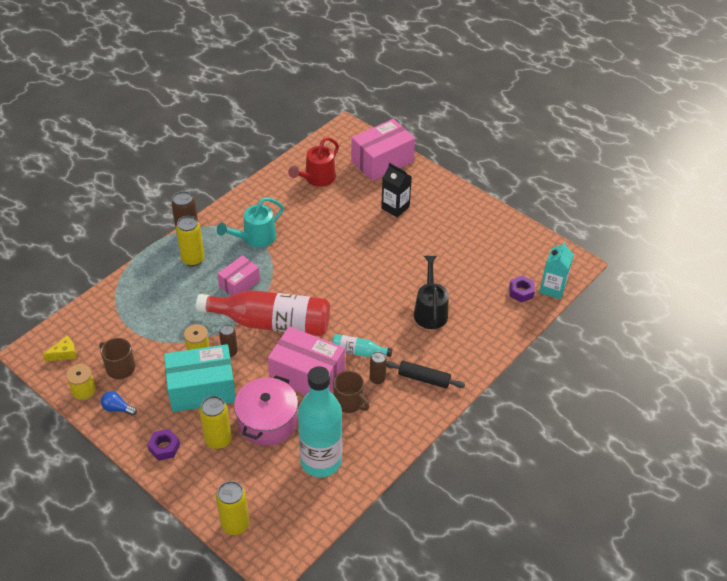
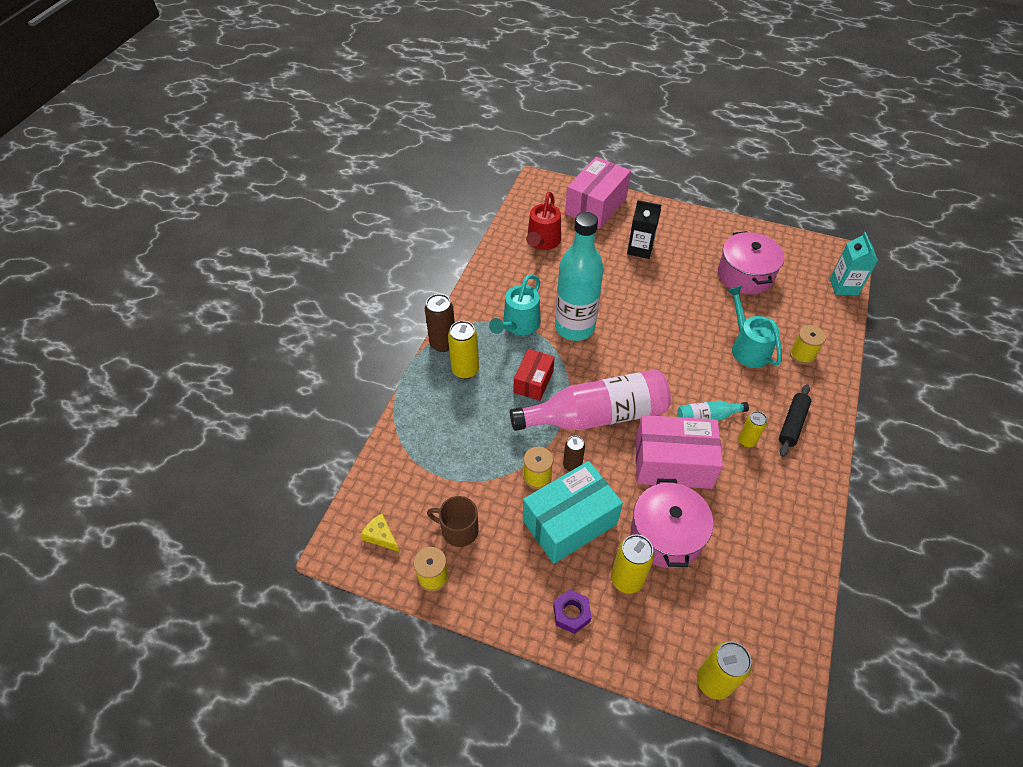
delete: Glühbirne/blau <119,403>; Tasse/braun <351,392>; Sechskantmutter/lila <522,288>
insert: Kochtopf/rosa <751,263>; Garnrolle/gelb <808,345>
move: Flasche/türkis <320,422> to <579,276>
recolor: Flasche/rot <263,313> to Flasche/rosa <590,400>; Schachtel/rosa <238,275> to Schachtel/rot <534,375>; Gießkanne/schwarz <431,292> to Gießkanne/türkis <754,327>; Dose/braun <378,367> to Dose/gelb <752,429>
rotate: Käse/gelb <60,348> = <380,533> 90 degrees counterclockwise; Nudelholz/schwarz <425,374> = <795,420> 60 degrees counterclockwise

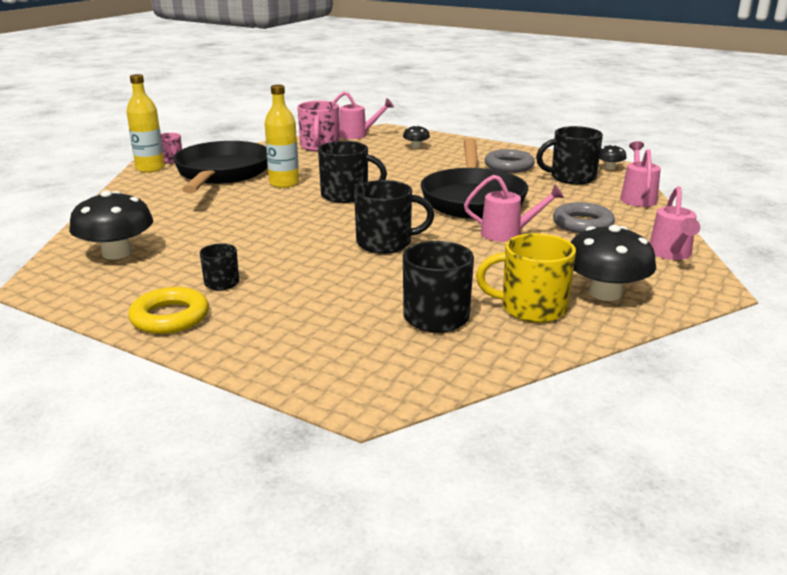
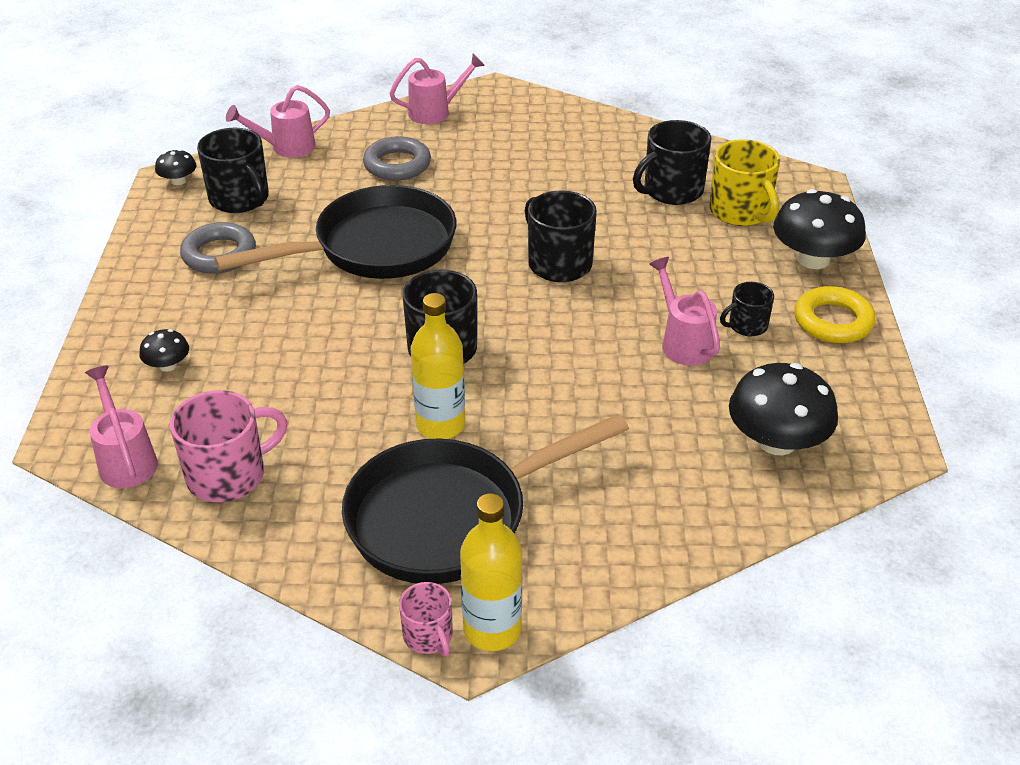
move: Gießkanne/rosa <514,208> to <684,311>; Tasse/gelb <526,278> to <744,182>; Pilz/schwarz <613,263> to <819,229>

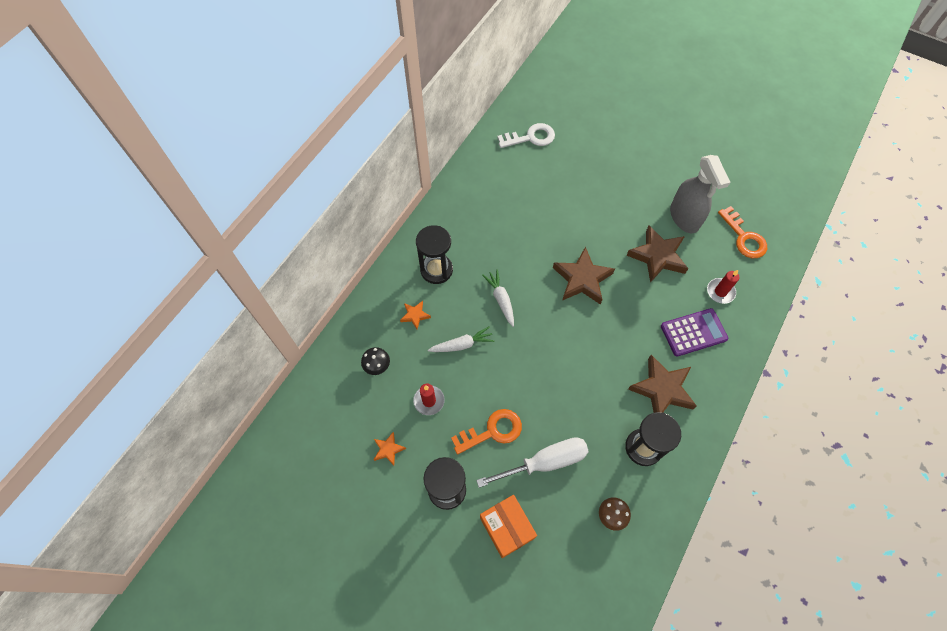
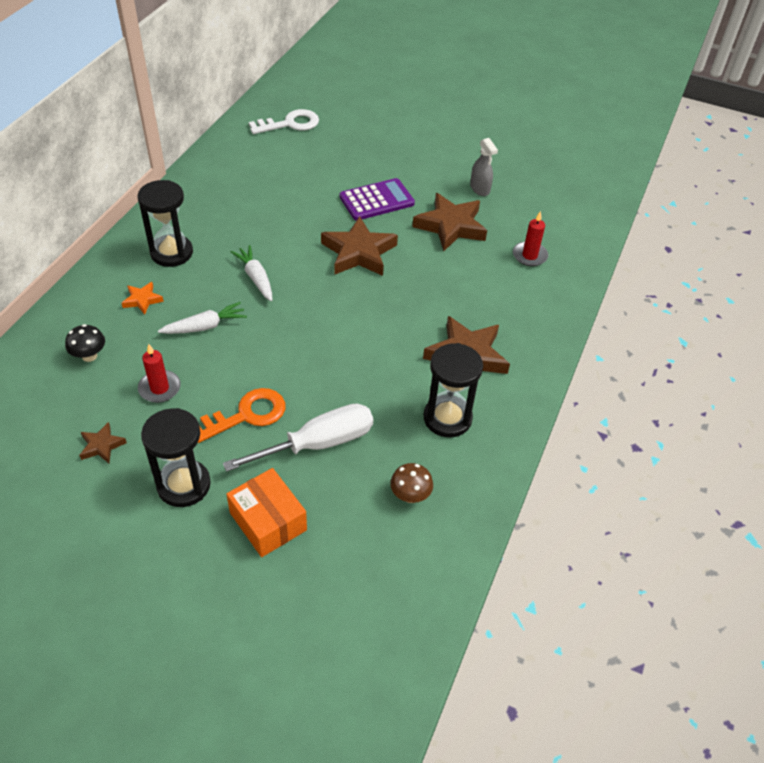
delete: Schlüssel/orange <742,232>
move: Taschenrechner/lila <694,332> to <377,199>
recolor: Stern/orange <390,449> to Stern/braun <103,442>
resize: Sprühflasche/grau <700,194> = <484,167> x0.54

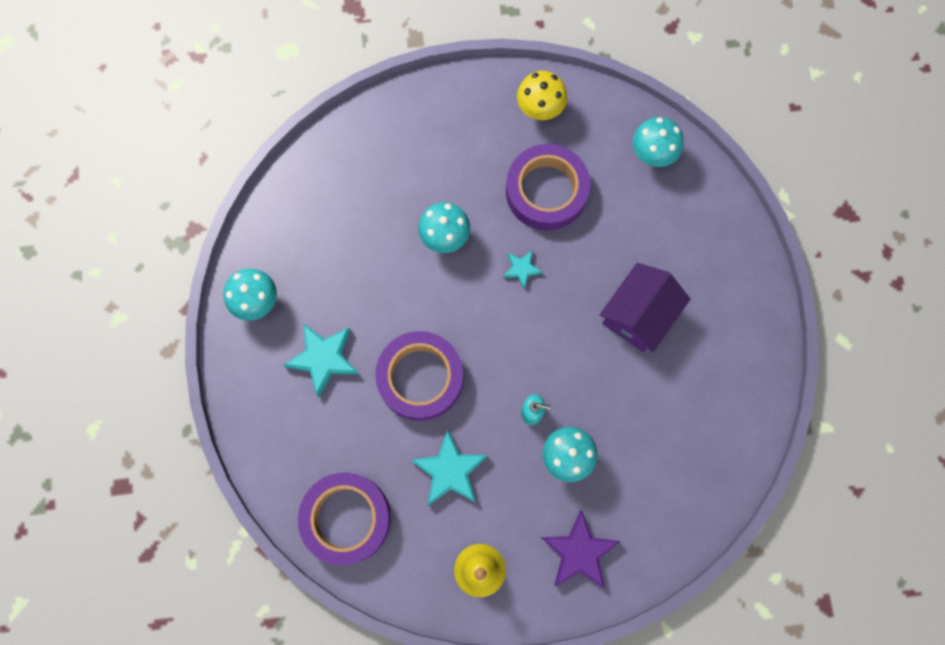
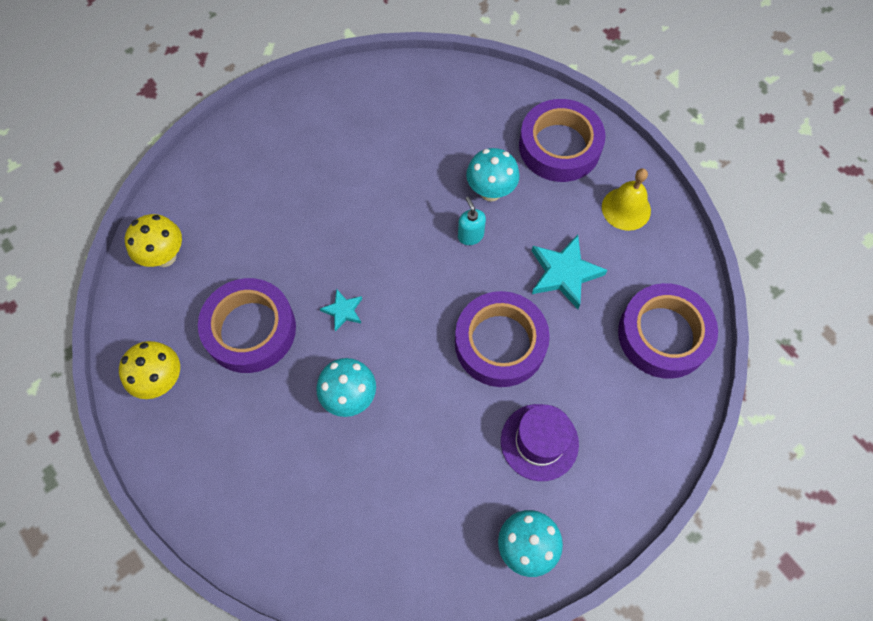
delete: Haus/lila <645,307>
replace: Stern/türkis <321,361> to Hut/lila <540,442>; Stern/lila <580,549> to Klebeband/lila <562,140>
recolor: Pilz/türkis <658,142> to Pilz/gelb <153,240>

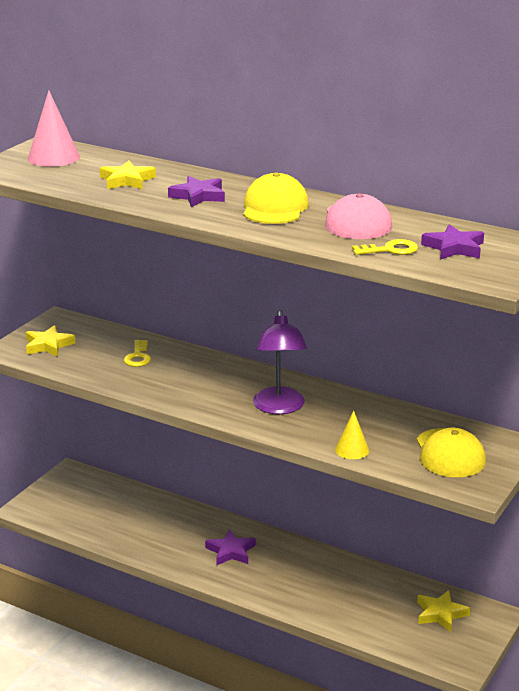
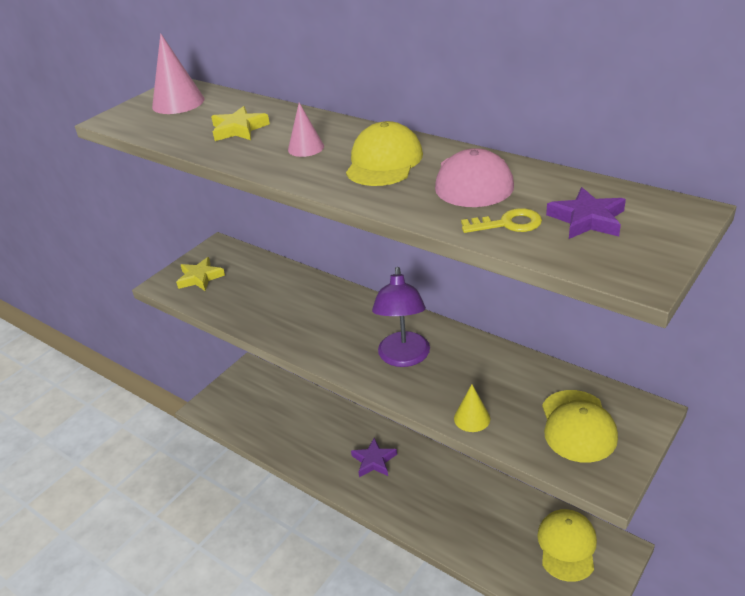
delete: Schlüssel/gelb <137,353>
replace: Stern/lila <196,191> to Kegel/rosa <306,130>; Stern/gelb <443,611> to Kappe/gelb <567,545>

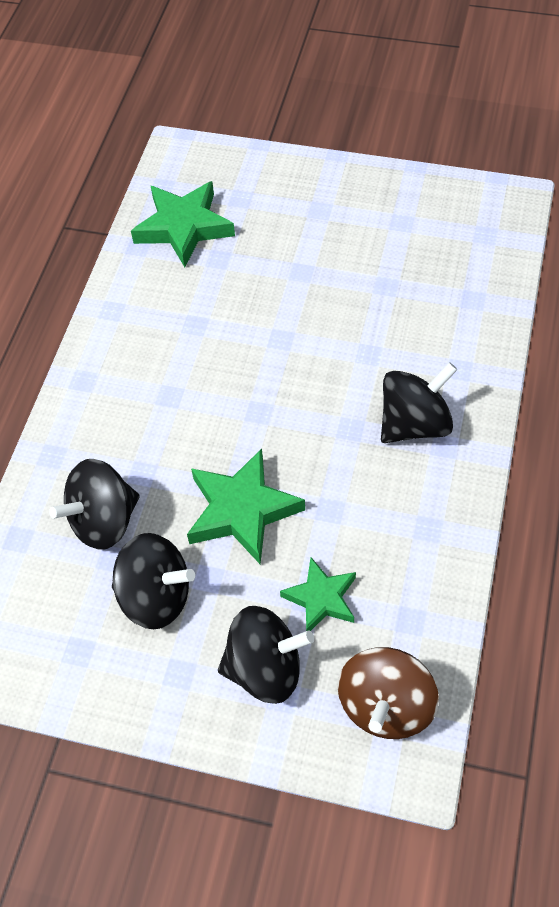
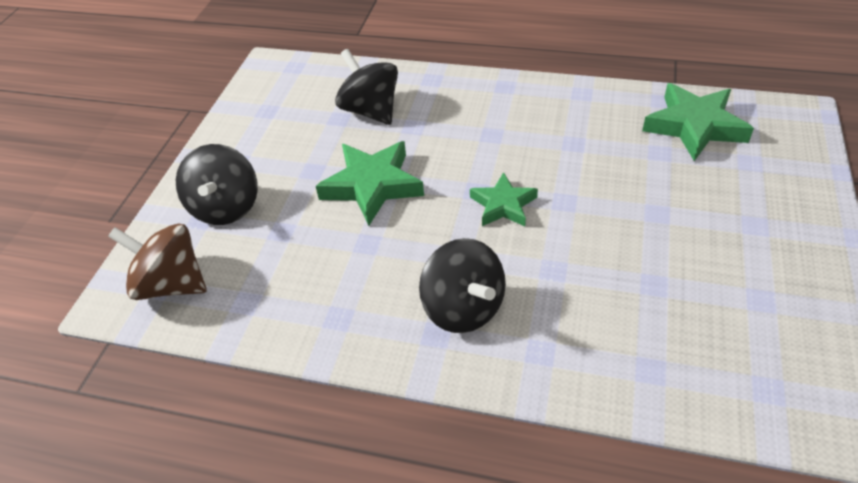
delete: Kreisel/schwarz <153,581>
move: Stern/grün <318,594> to <504,199>

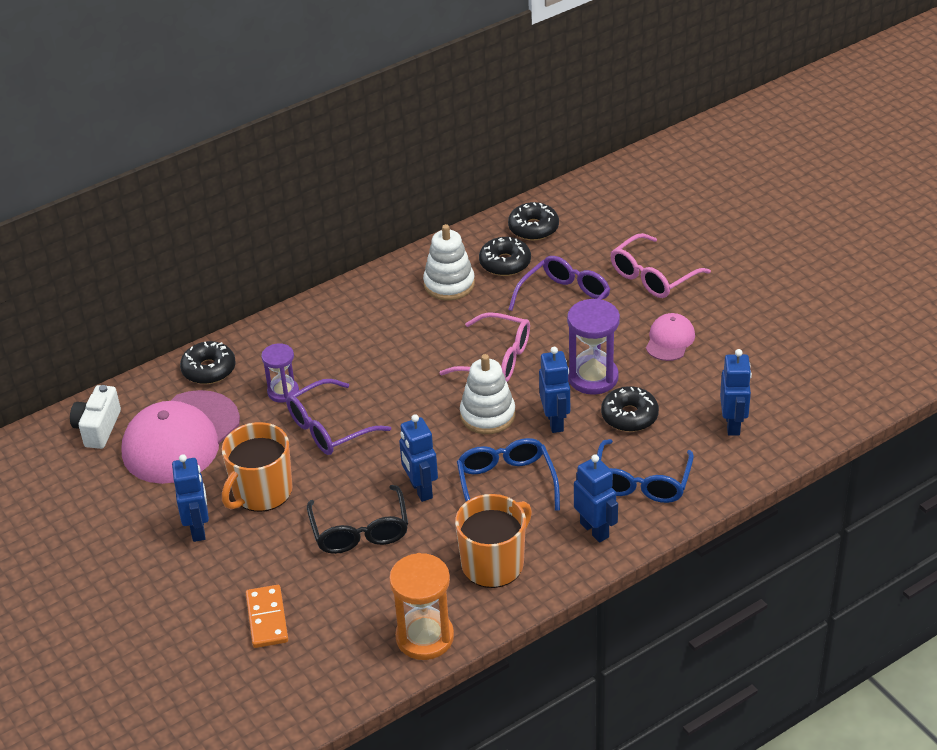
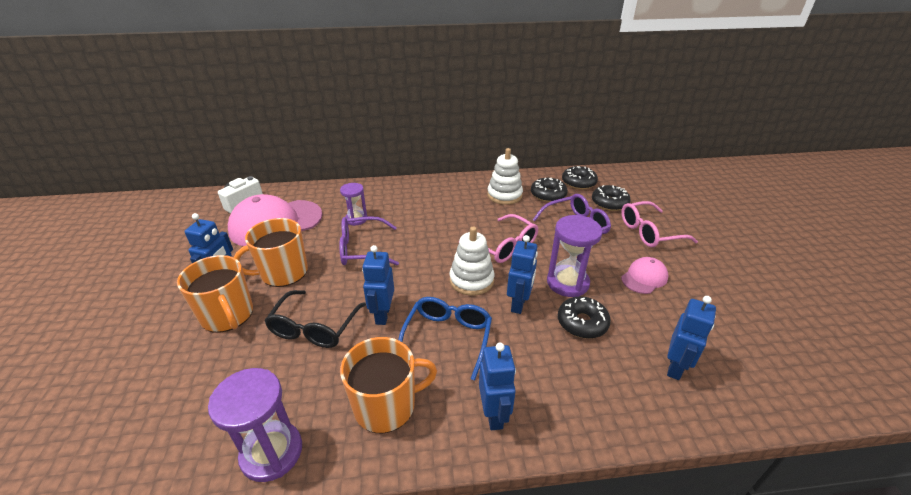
delete: Dominostein/orange <267,616>; Brille/blau <645,471>
insert: Tasse/orange <215,294>
move: Donut/schwarz <208,362> to <611,198>
recolor: Sanduhr/orange <421,606> to Sanduhr/lila <255,425>

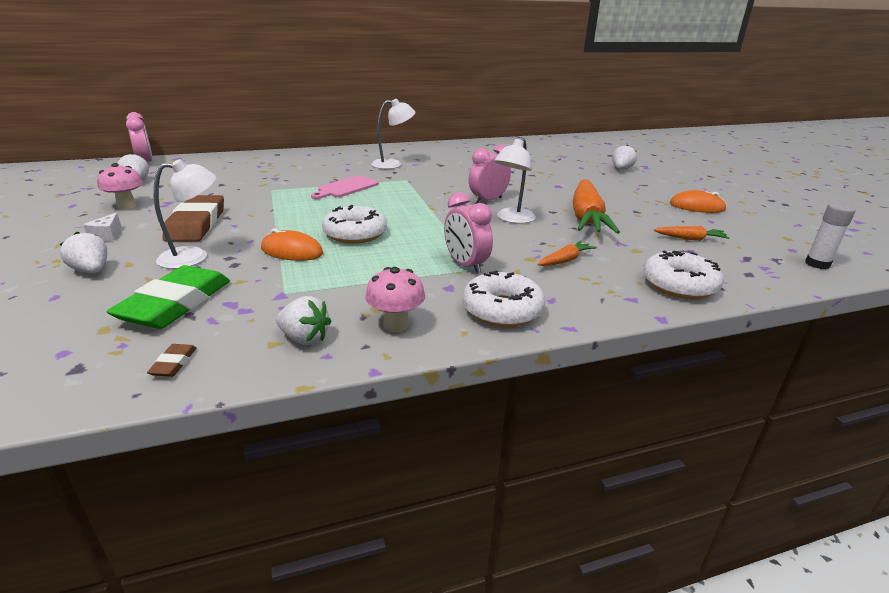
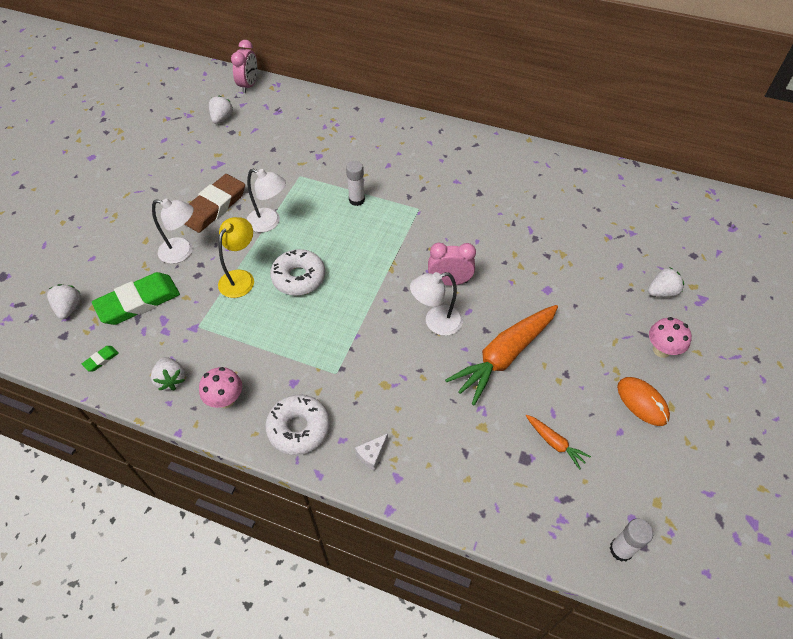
delete: Wecker/rosa <468,233>; Karotte/orange <567,253>; Donut/weiß <683,275>
move: Erdbeere/weiß <83,252> to <64,301>; Lampe/weiß <393,134> to <266,200>; Käse/weiß <102,226> to <371,452>; Pilz/rosa <120,186> to <670,337>
replace: Computermaus/orange <292,244> to Lampe/gelb <236,257>; Schneidebrett/rosa <345,187> to Klebestift/weiß <355,183>
recolor: Radiergummi/braun <172,360> to Radiergummi/grün <100,358>

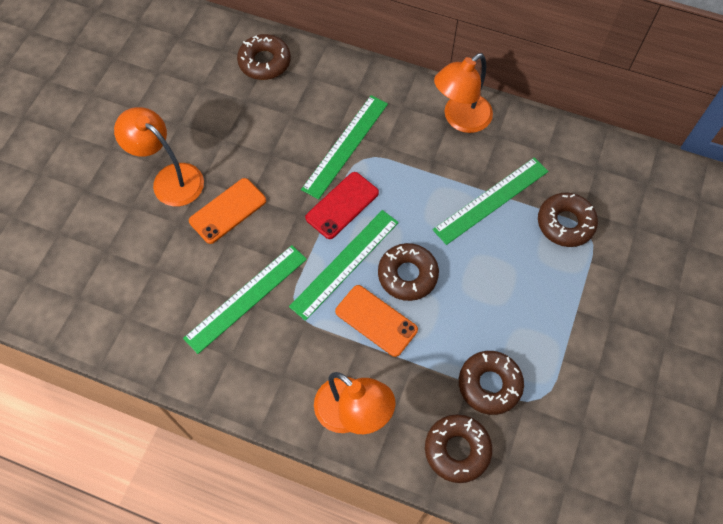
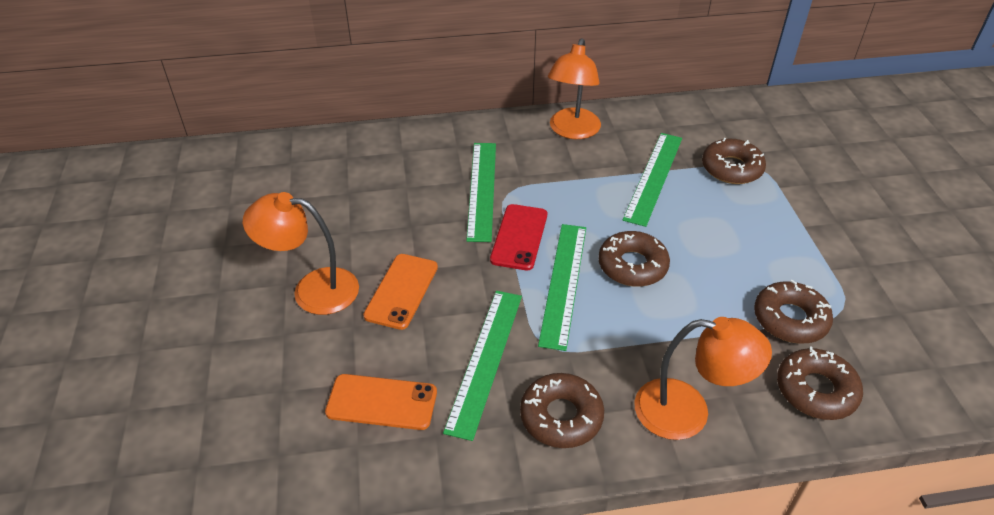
move: Handy/orange <376,321> to <381,402>; Donut/braun <264,57> to <562,410>

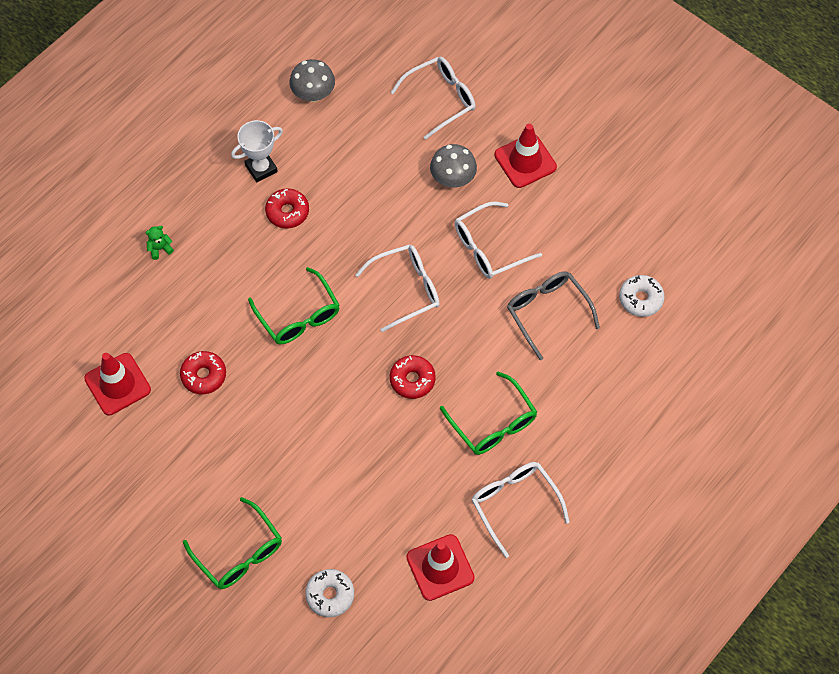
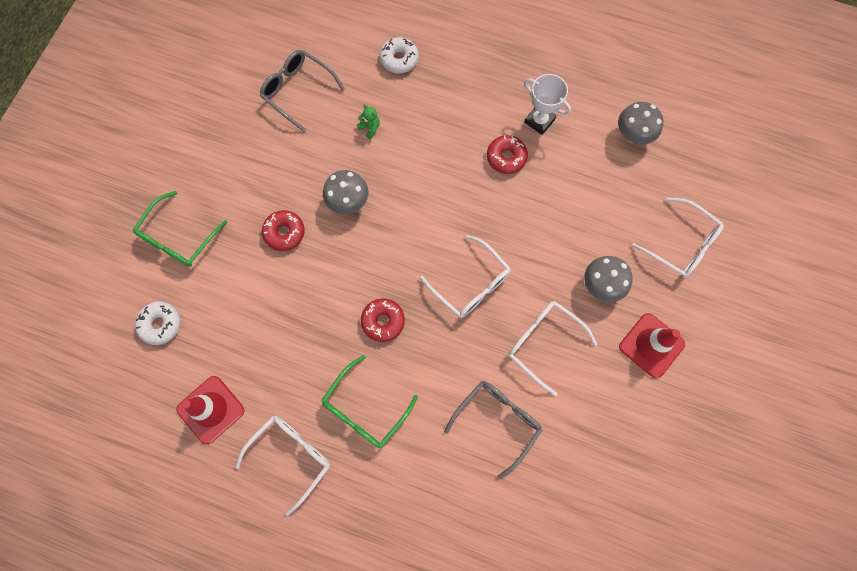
delete: Brille/grün <294,305>
insert: Pilz/grau <345,192>
move: Donut/rot <203,372> to <283,230>; Teddybär/grün <159,243> to <368,121>; Donut/weiß <642,296> to <399,55>
replace: Leitkegel/rot <117,384> to Brille/grau <302,91>

